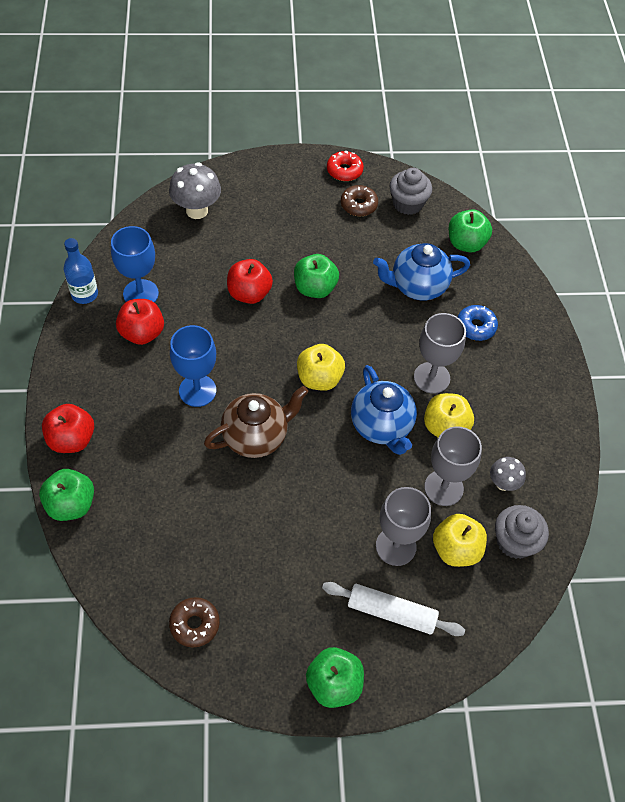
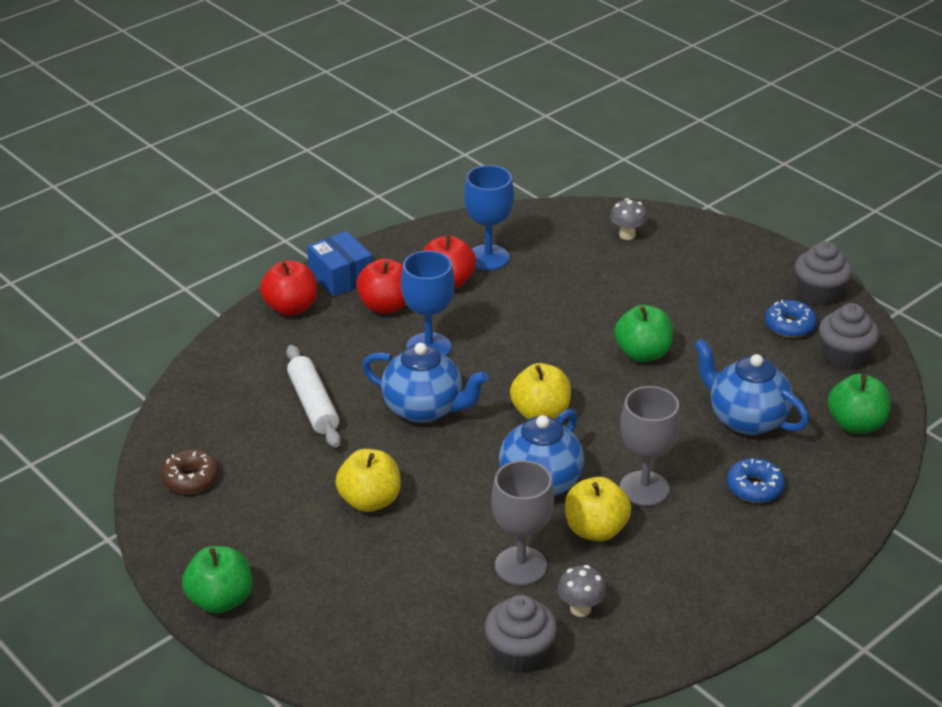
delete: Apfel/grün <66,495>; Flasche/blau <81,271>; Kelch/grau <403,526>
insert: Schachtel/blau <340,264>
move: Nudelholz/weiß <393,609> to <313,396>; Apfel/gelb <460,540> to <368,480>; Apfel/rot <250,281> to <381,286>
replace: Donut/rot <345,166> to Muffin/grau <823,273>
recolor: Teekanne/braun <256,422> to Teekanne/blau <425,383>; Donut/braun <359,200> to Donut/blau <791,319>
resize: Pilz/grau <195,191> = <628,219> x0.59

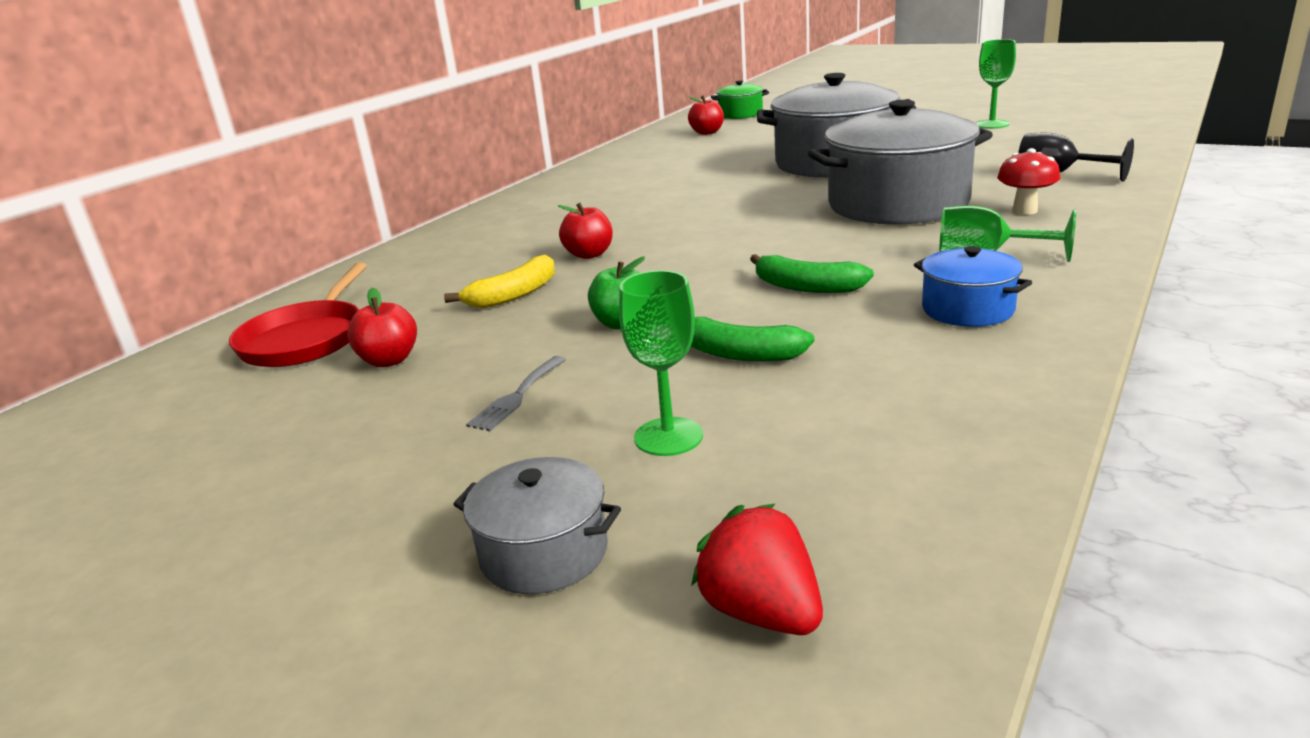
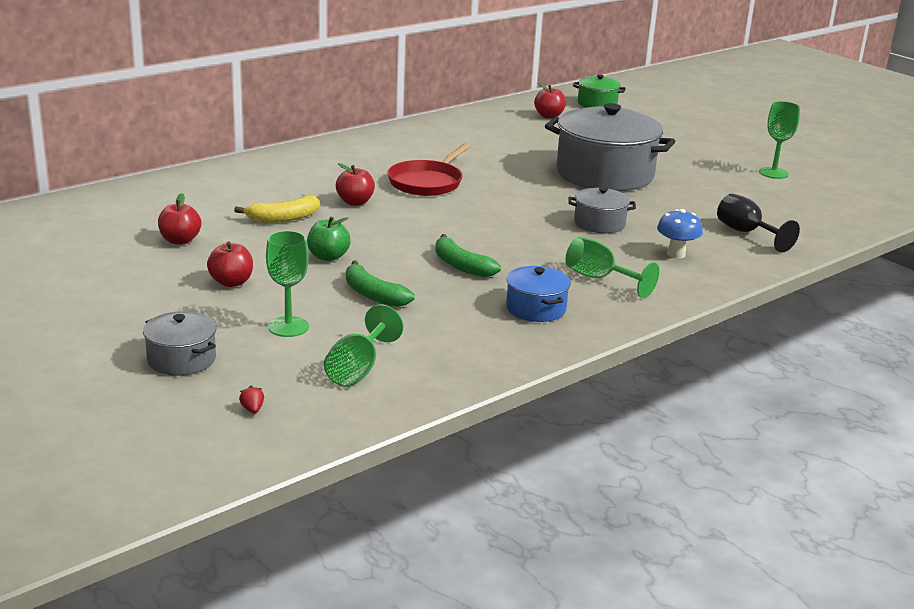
insert: Kelch/grün <363,346>
move: Pfanne/rot <298,315> to <428,169>
replace: Gabel/grau <516,393> to Apfel/rot <230,264>
recolor: Pilz/rot <1028,181> to Pilz/blau <680,234>
resize: Erdbeere/rot <757,569> = <251,400> x0.43; Kochtopf/grau <900,162> = <602,210> x0.48

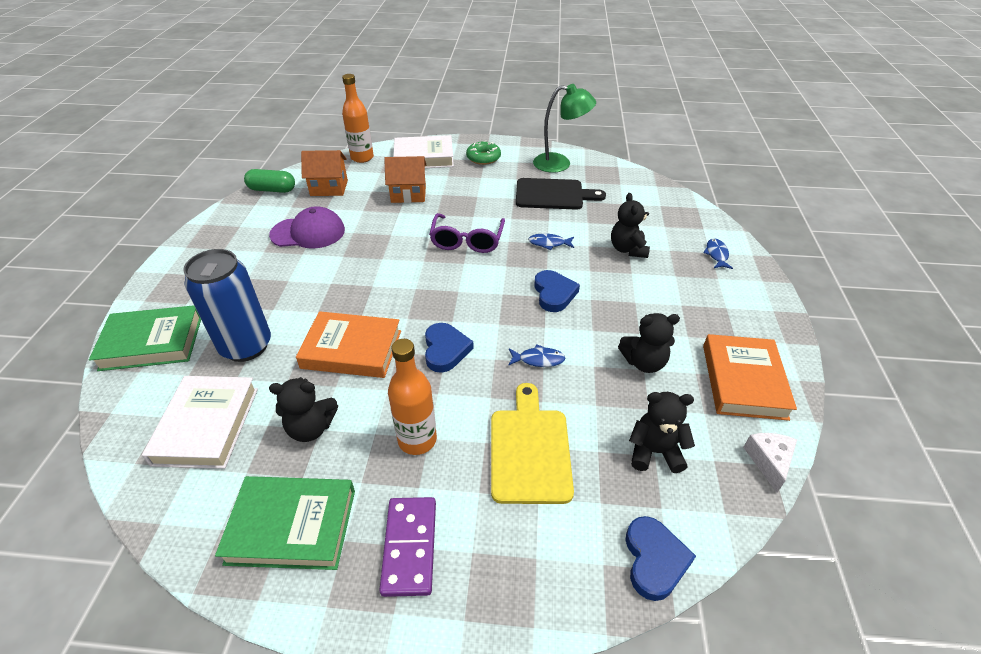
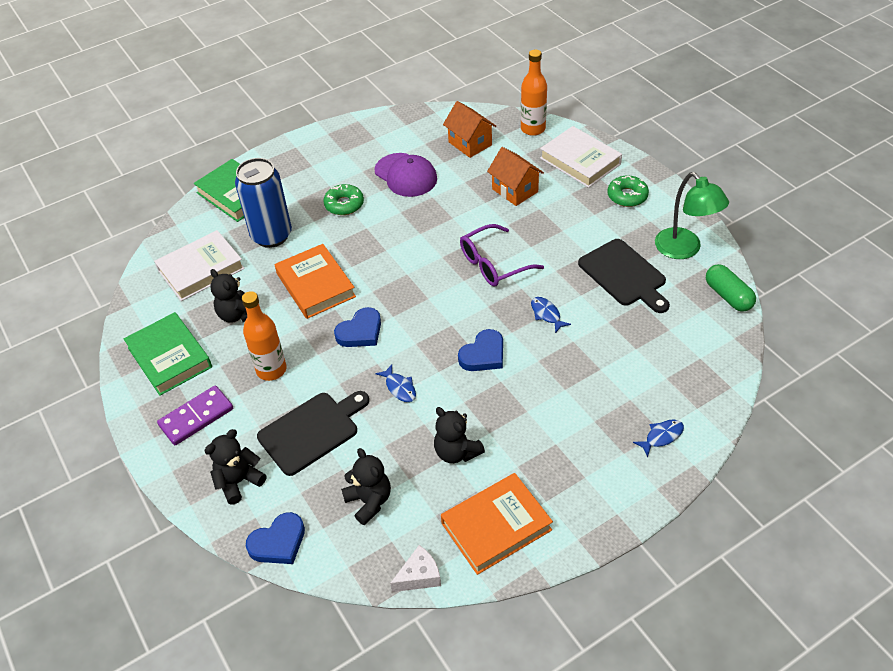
insert: Donut/grün <343,199>
move: Teddybär/schwarz <630,225> to <235,467>; Kapsel/grün <269,181> to <731,288>
recolor: Schneidebrett/gelb <532,443> to Schneidebrett/schwarz <313,433>

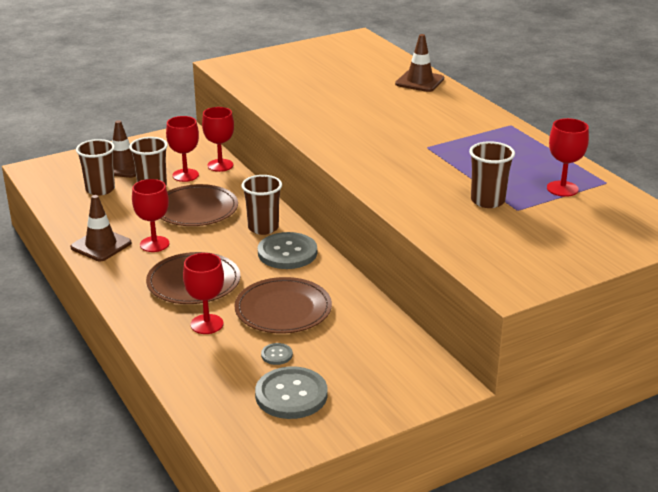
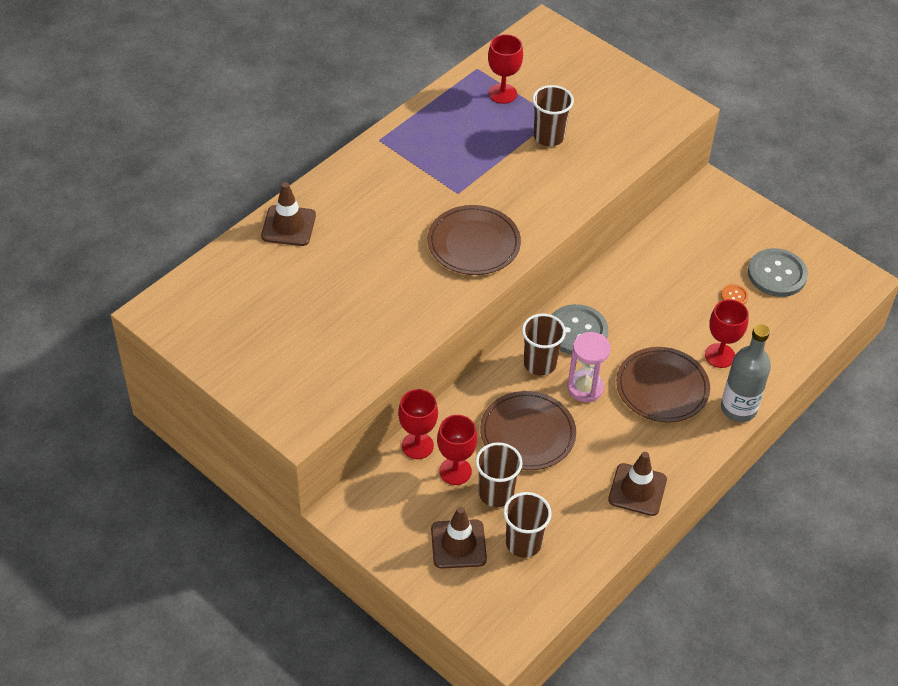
delete: Kelch/rot <151,215>
insert: Sanduhr/rosa <589,367>; Flasche/grau <746,373>
move: Teller/braun <283,305> to <474,240>
recolor: Knopf/grau <277,354> to Knopf/orange <735,294>

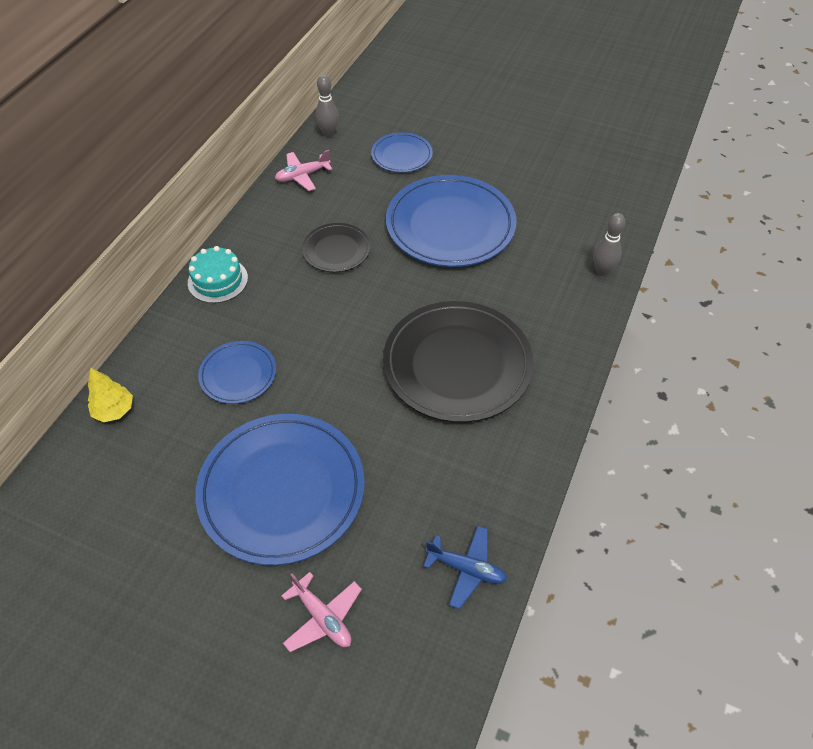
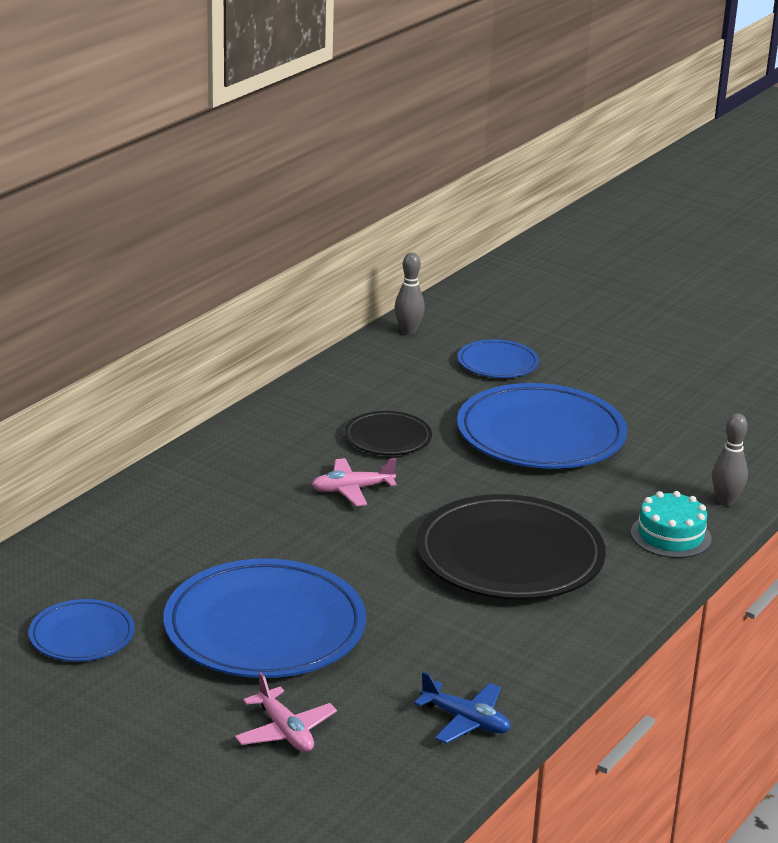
delete: Baum/gelb <110,395>
move: Teller/blau <237,372> to <82,630>; Flugzeug/rosa <303,170> to <354,482>; Kuchen/türkis <218,274> to <671,524>

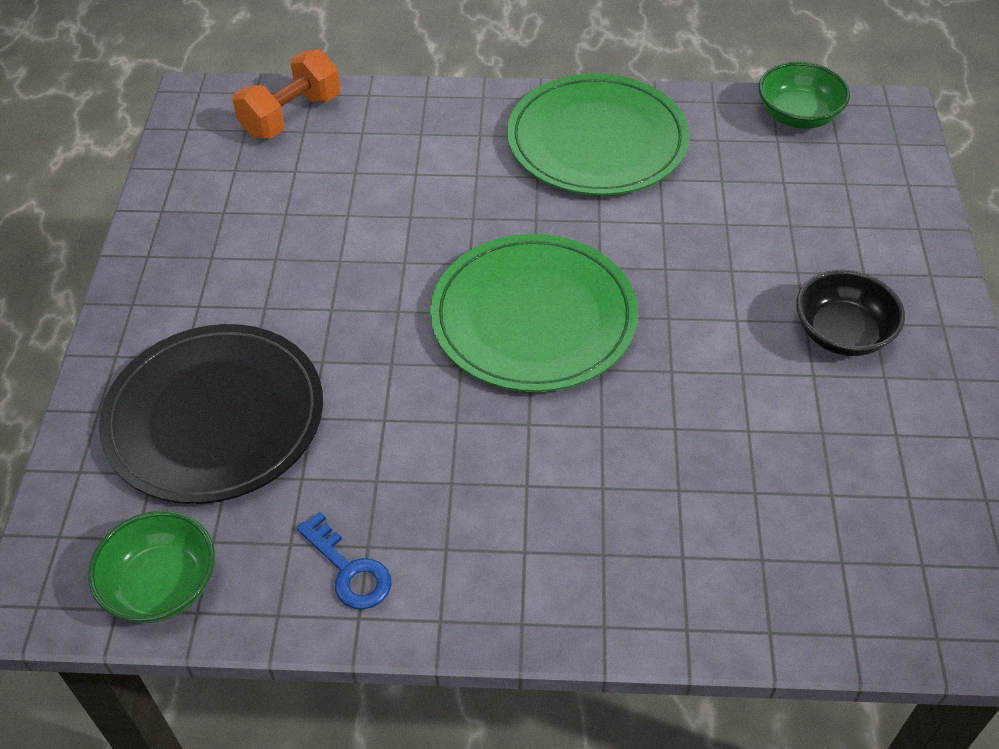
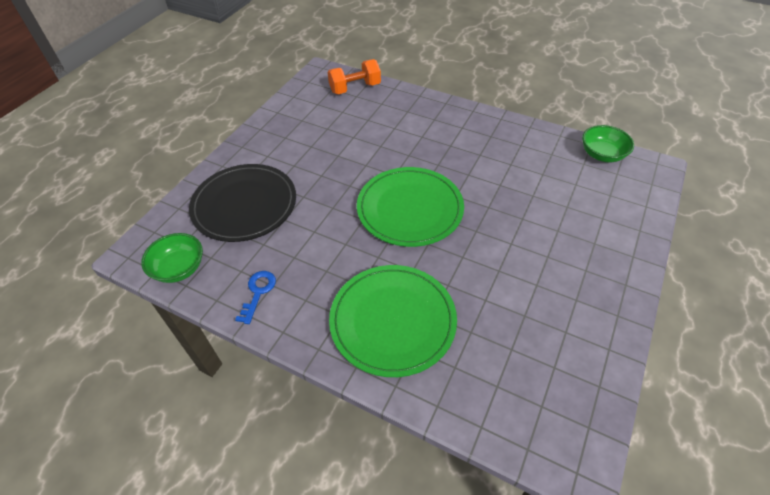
delete: Schüssel/schwarz <850,313>
move: Teller/grün <598,134> to <393,321>
rotate: Schlüssel/blau <344,560> = <255,297> 150 degrees counterclockwise

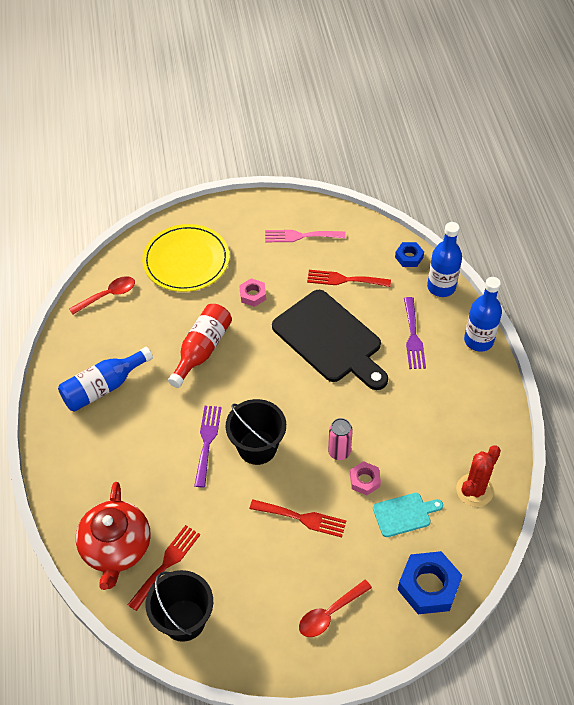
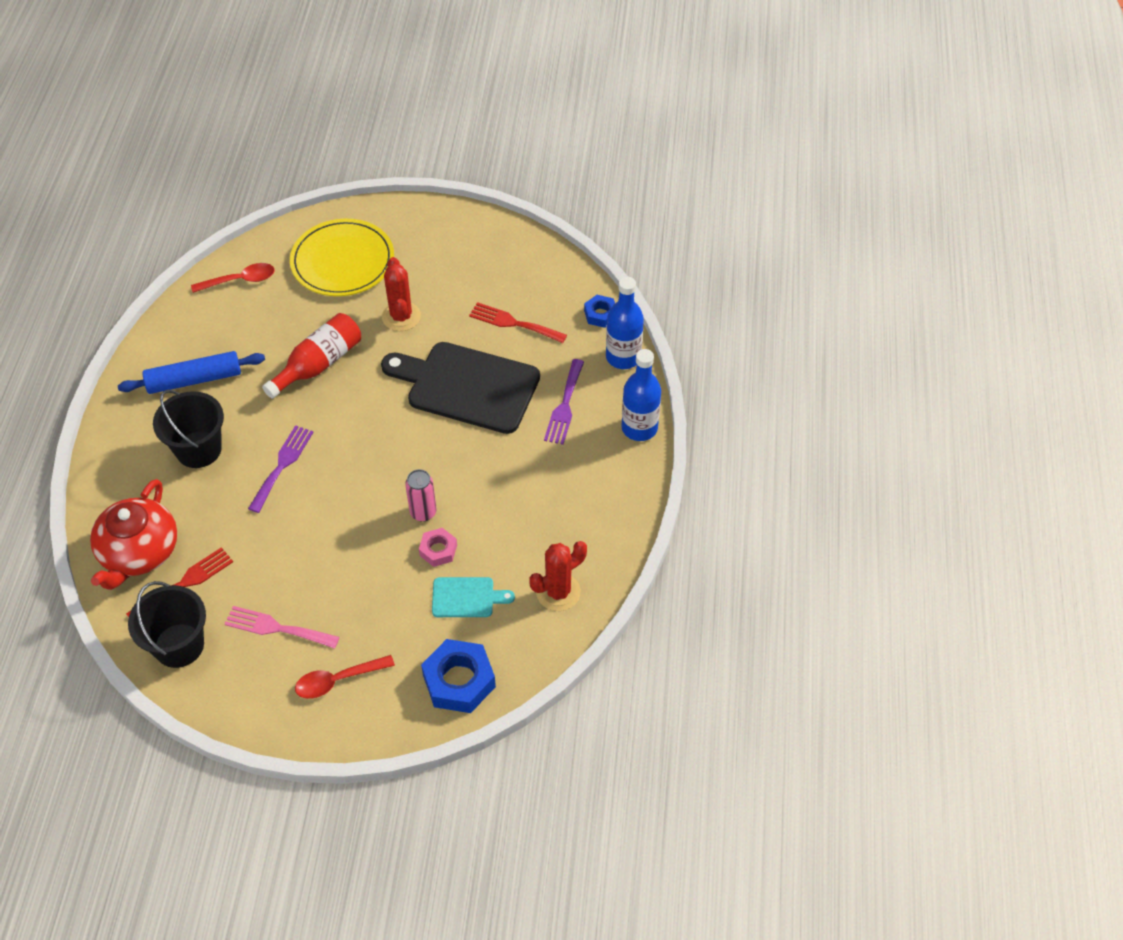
delete: Gabel/rot <298,518>
move: Eimer/schwarz <256,432> to <188,429>; Gabel/rosa <305,236> to <282,627>
replace: Flasche/blau <105,379> to Nudelholz/blau <191,372>; Sechskantmutter/rosa <252,292> to Kaktus/rot <401,294>
rotate: Schneidebrett/schwarz <330,340> = <460,388> 135 degrees clockwise

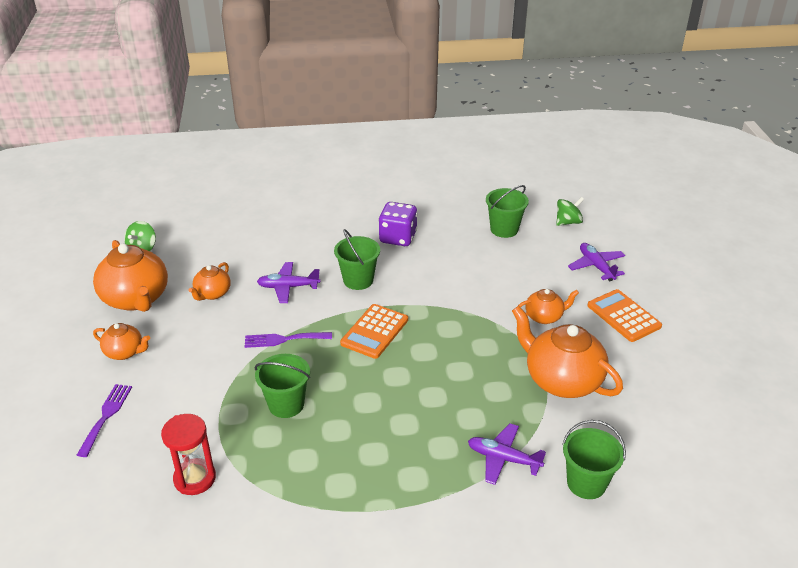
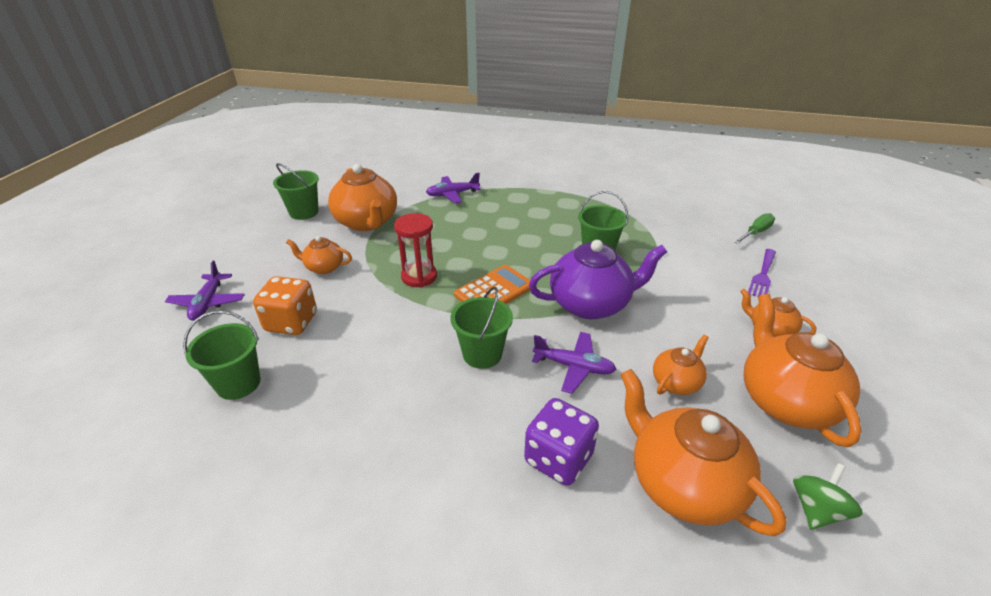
delete: Kreisel/grün <570,211>; Taschenrechner/orange <624,315>
insert: Spielwürfel/orange <285,305>; Teekanne/orange <703,452>; Schraubenzieher/grün <754,228>
move: Eimer/grün <594,459> to <296,191>; Sanduhr/rot <188,454> to <415,250>; Spielwürfel/lila <398,224> to <561,442>
replace: Gabel/lila <288,340> to Teekanne/lila <598,279>
rotate: Flugzeug/lila <507,454> = <453,188> 120 degrees clockwise

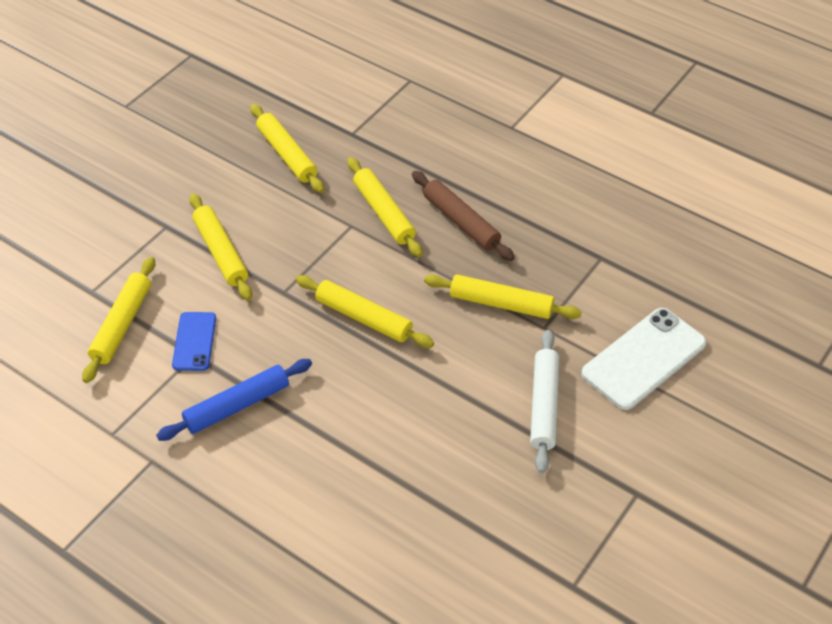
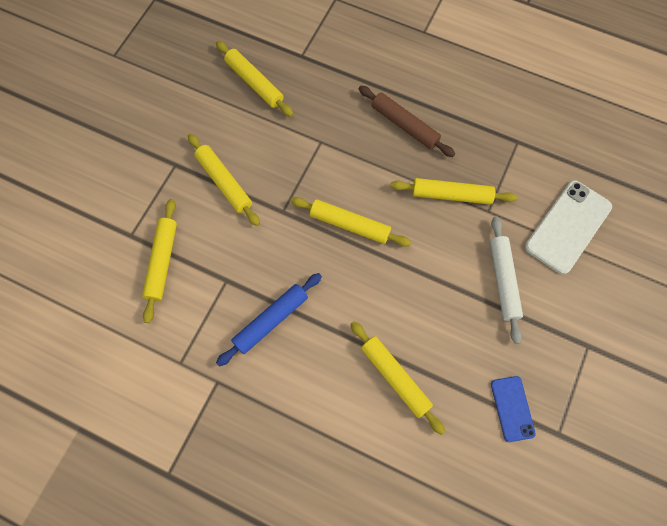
move: Nudelholz/gelb <385,207> to <397,378>; Handy/blau <194,341> to <513,409>

